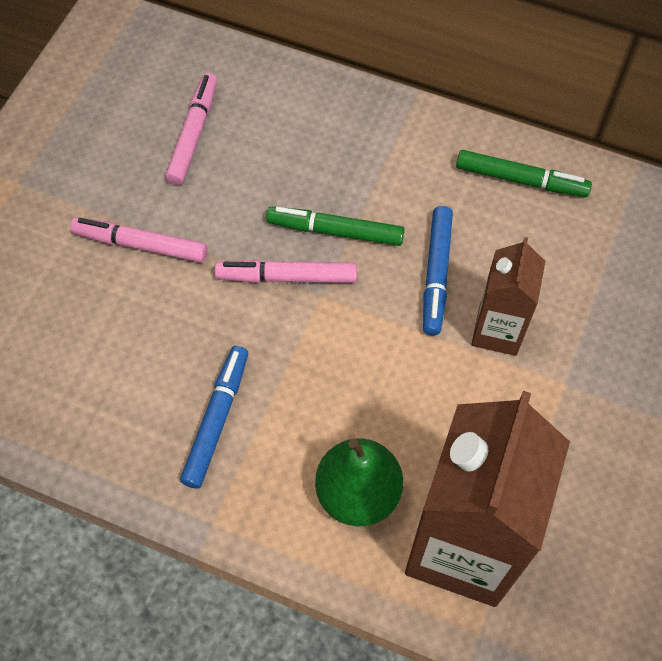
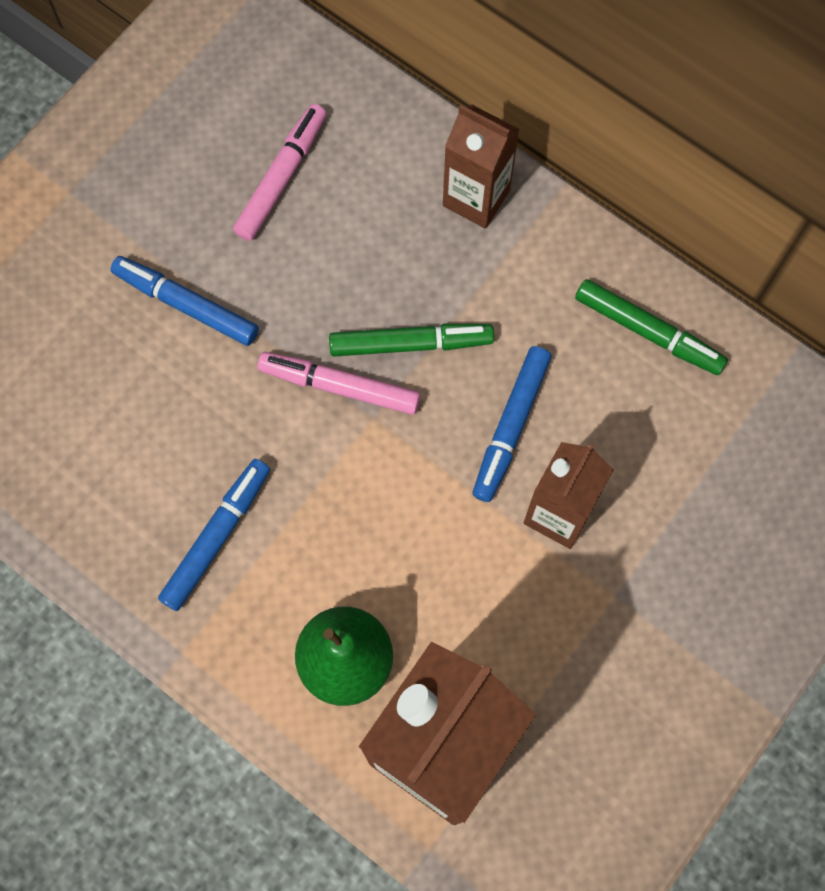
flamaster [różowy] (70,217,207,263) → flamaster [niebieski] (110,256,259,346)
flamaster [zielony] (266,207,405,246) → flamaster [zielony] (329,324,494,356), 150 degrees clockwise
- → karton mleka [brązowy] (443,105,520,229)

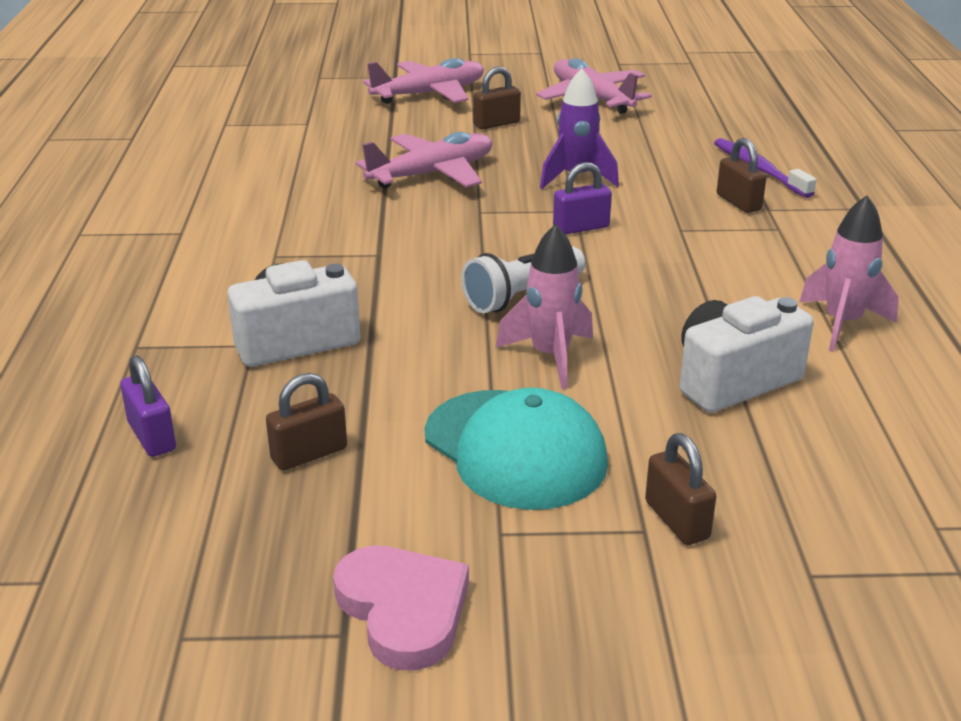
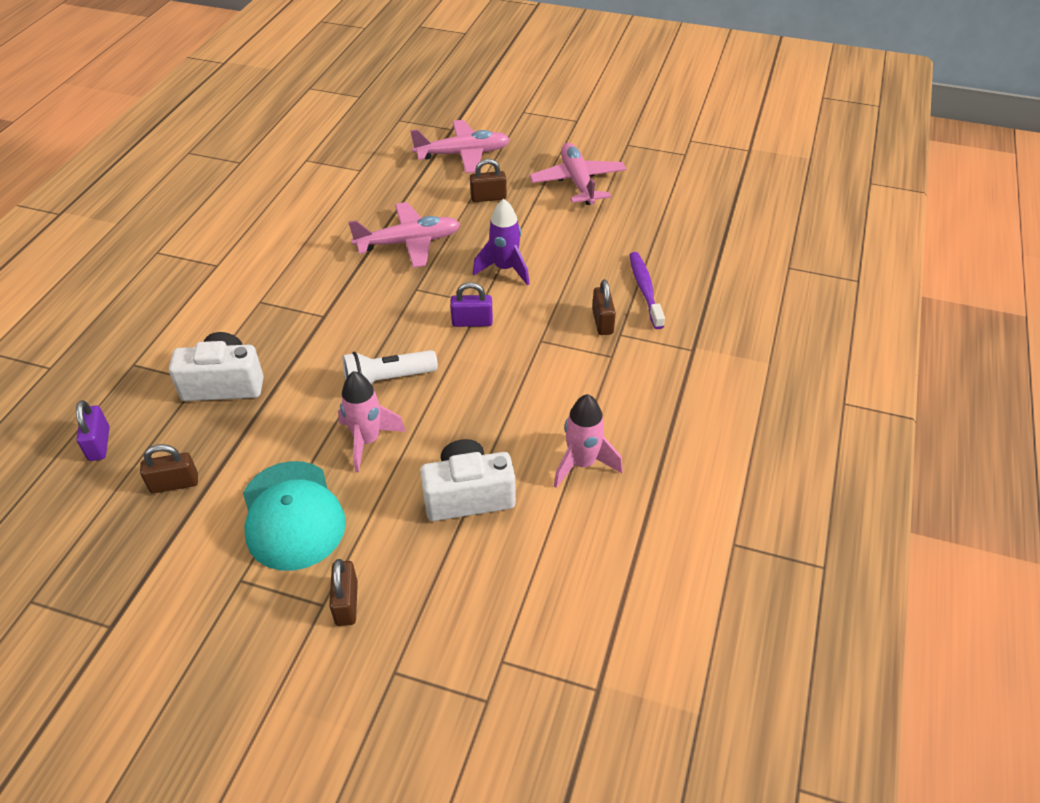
serce [różowy] (333,545,469,671) → -

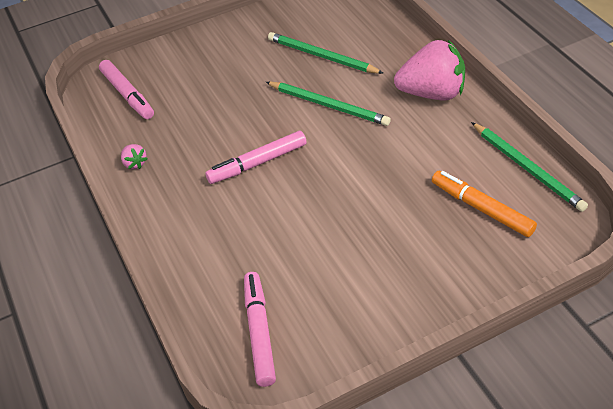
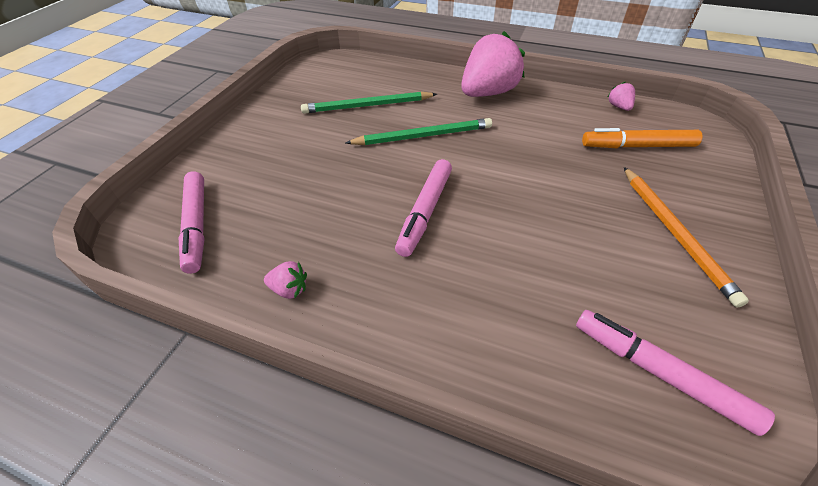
flamaster [różowy] (99,60,154,119) → flamaster [różowy] (179,171,205,274), 60 degrees clockwise
ołówek [zielony] (471,122,588,212) → truskawka [różowy] (608,82,635,111)
- → ołówek [pomarańczowy] (624,167,749,307)

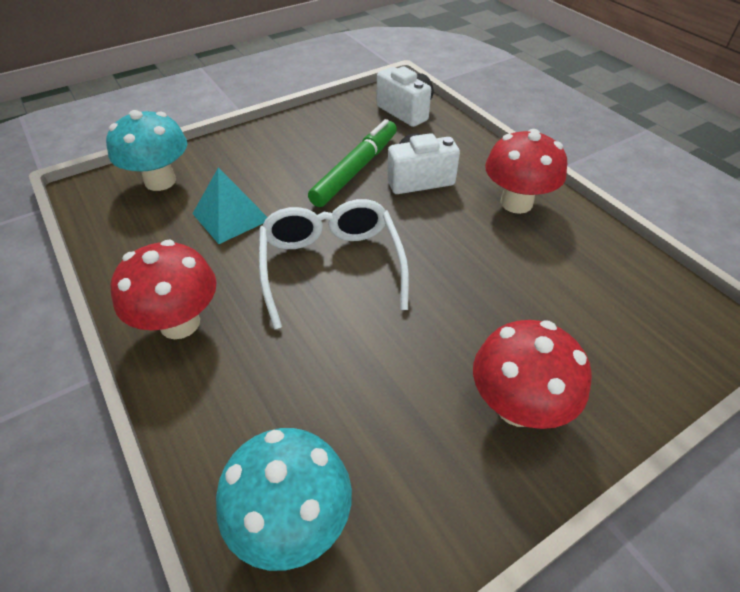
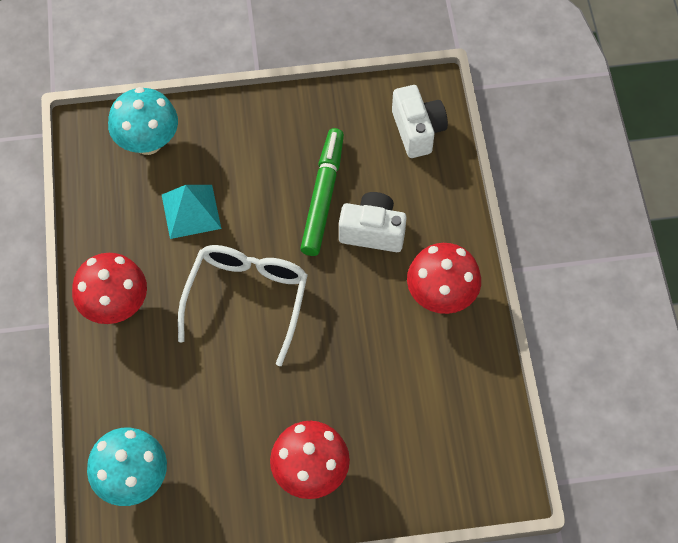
flamaster [zielony] (308,119,397,207) → flamaster [zielony] (300,128,344,256), 45 degrees counterclockwise

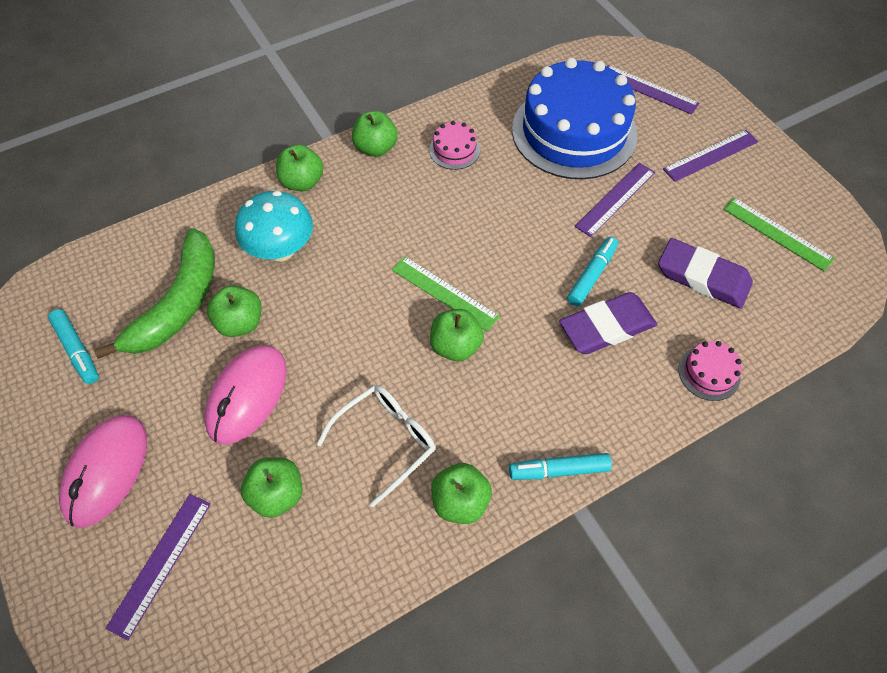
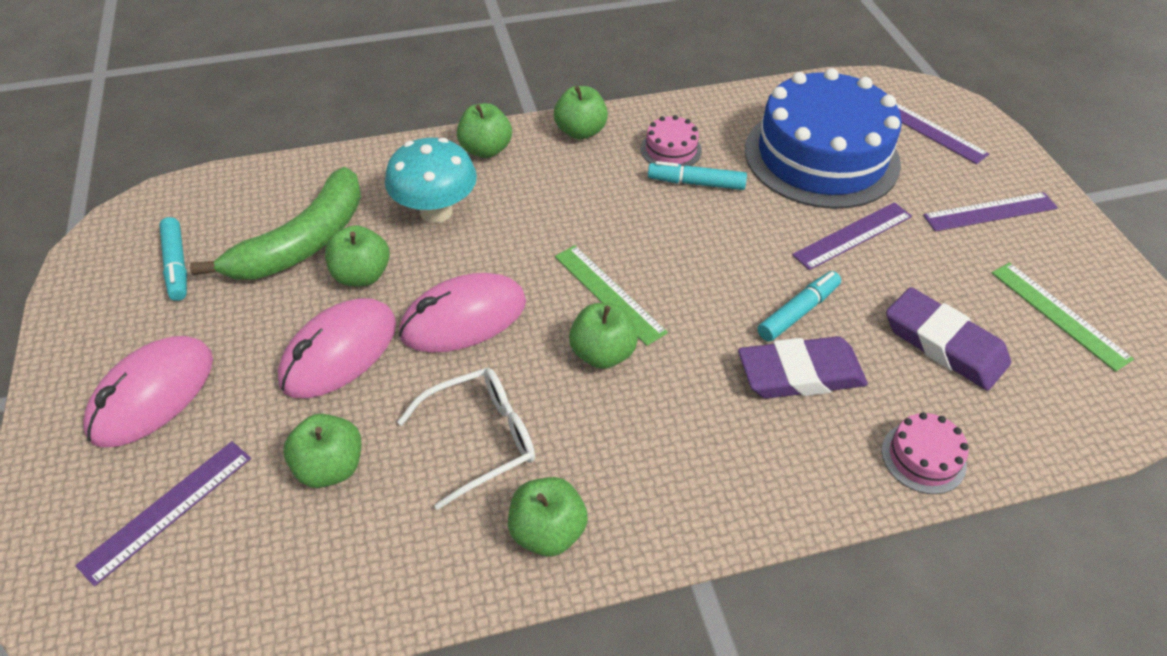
flamaster [turkusowy] (509,453,612,480) → flamaster [turkusowy] (648,161,747,190), shifted
- → myszka [różowy] (399,273,526,353)

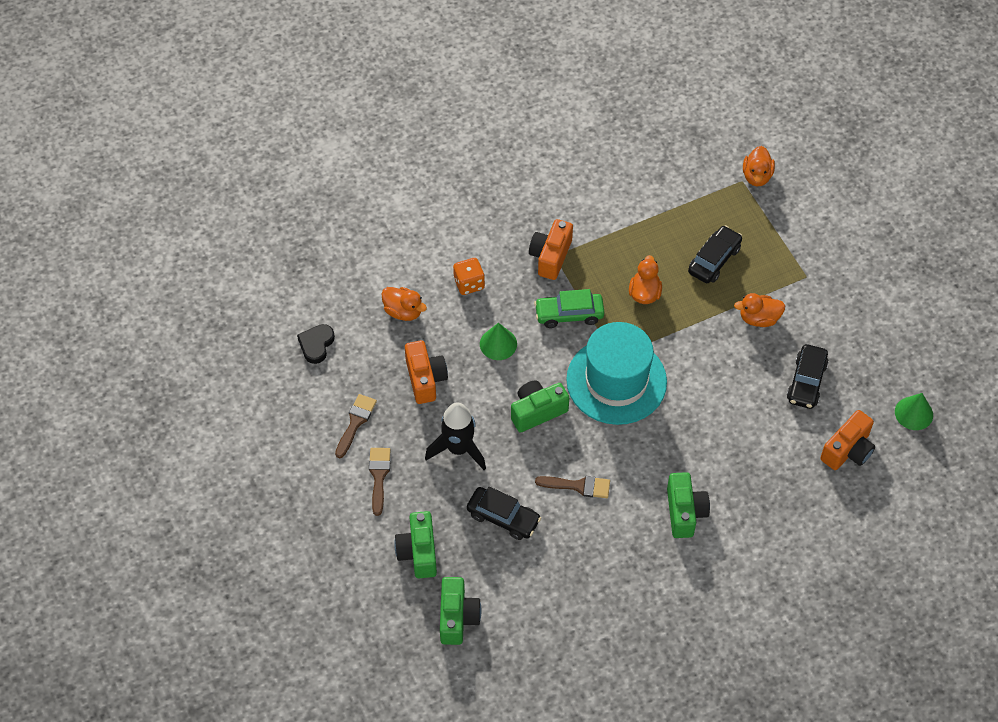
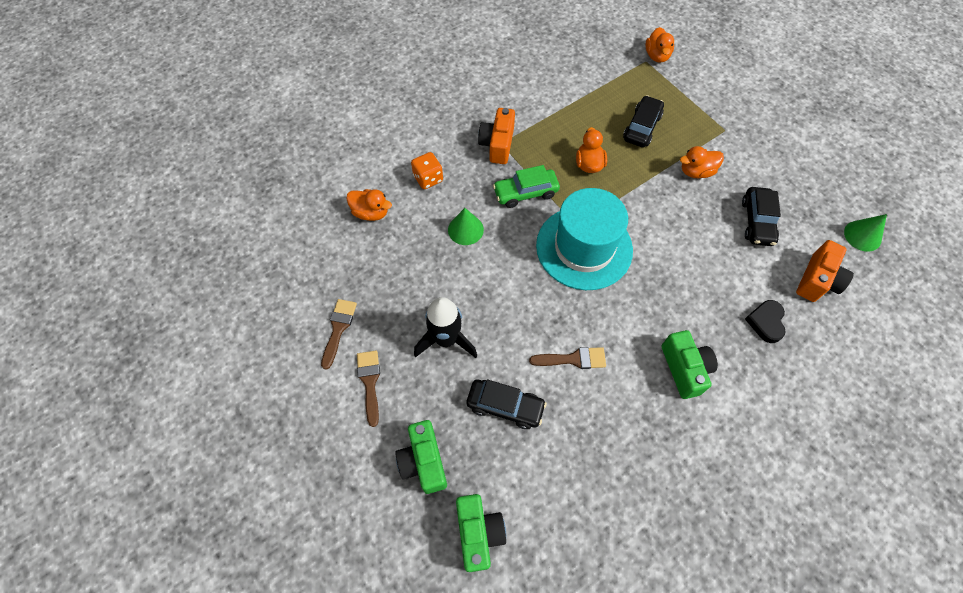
serce [czarny] (297,324,335,364) → serce [czarny] (745,300,786,343), shifted
aparat fotograficzny [pomarańczowy] (405,340,448,404) → -
aparat fotograficzny [zielony] (511,380,569,433) → -

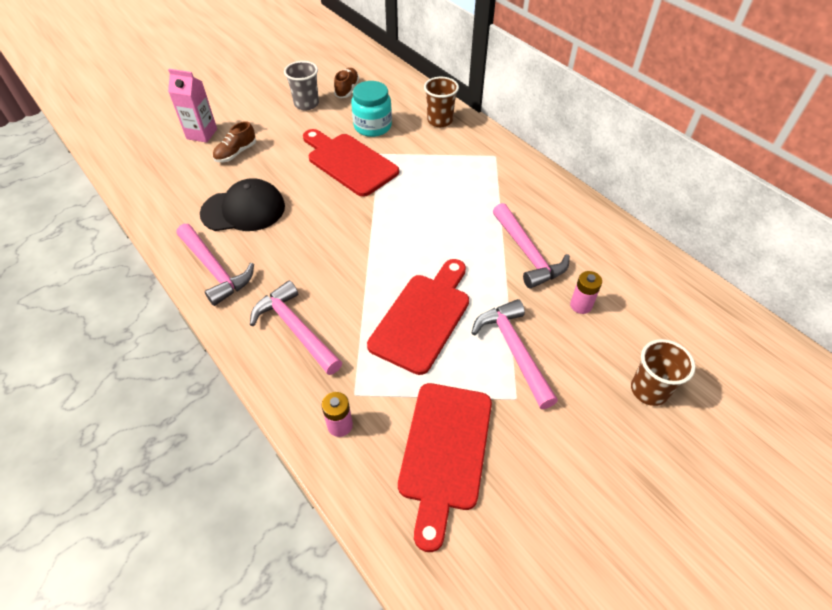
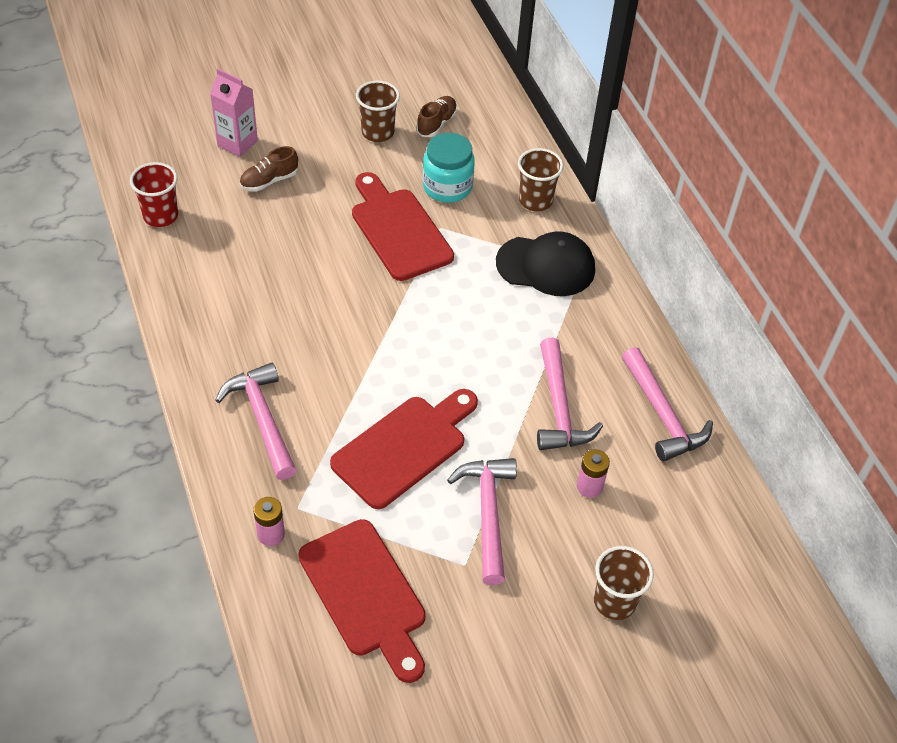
młotek [różowy] (177,224,254,306) → młotek [różowy] (622,347,713,461), shifted
czapka [czarny] (200,178,285,231) → czapka [czarny] (496,231,595,296), shifted
szklanka [szary] (284,61,319,110) → szklanka [brązowy] (356,81,400,142)
deska do krojenia [czerwony] (398,383,492,552) → deska do krojenia [czerwony] (298,519,426,683), 60 degrees counterclockwise
- → szklanka [czerwony] (130,162,178,227)

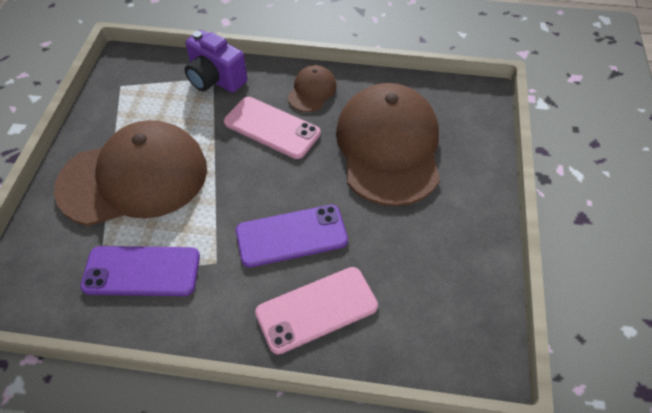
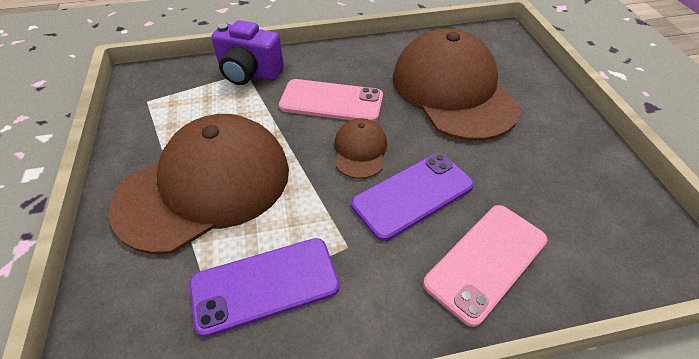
czapka [brązowy] (287,65,337,112) → czapka [brązowy] (334,118,387,179), shifted

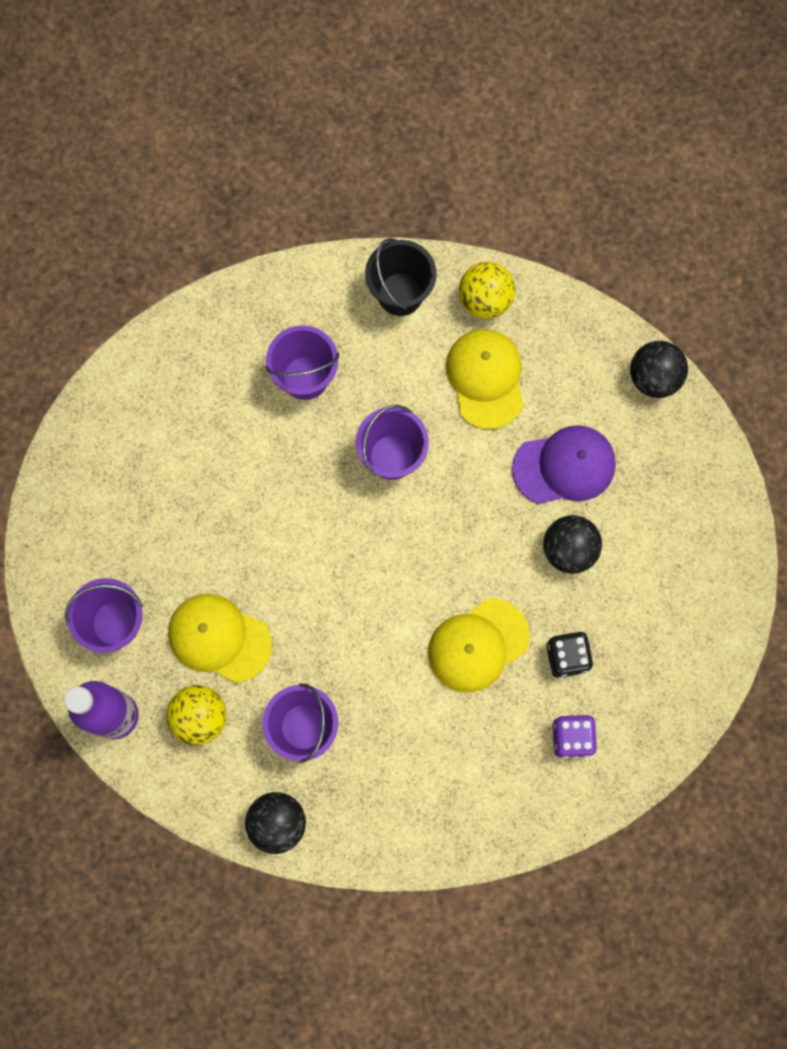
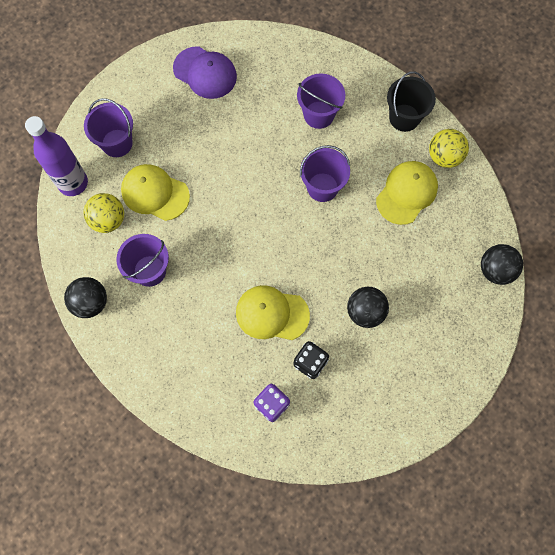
czapka [żółty] (168,594,272,683) → czapka [żółty] (121,164,190,221), 45 degrees counterclockwise
czapka [fioletowy] (512,425,616,504) → czapka [fioletowy] (173,46,237,99), shifted

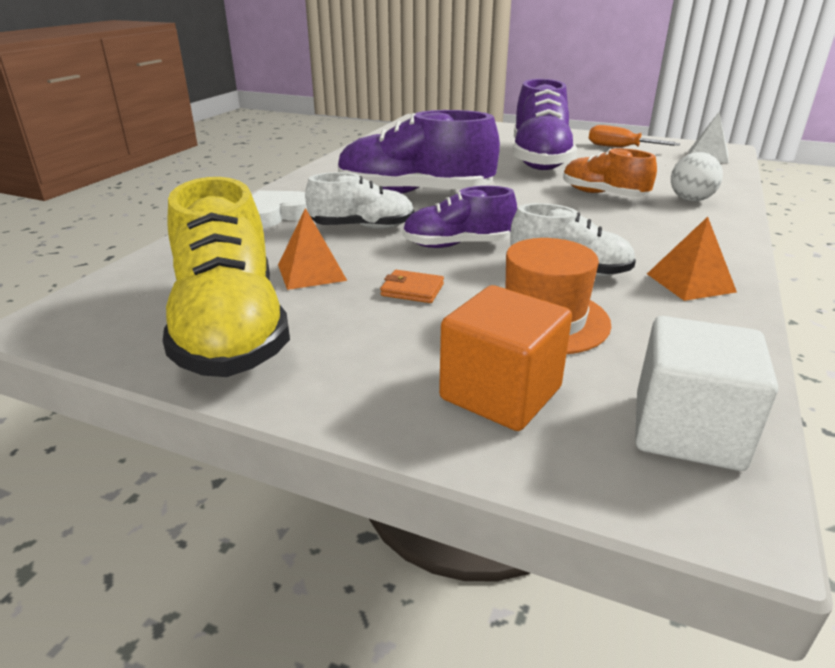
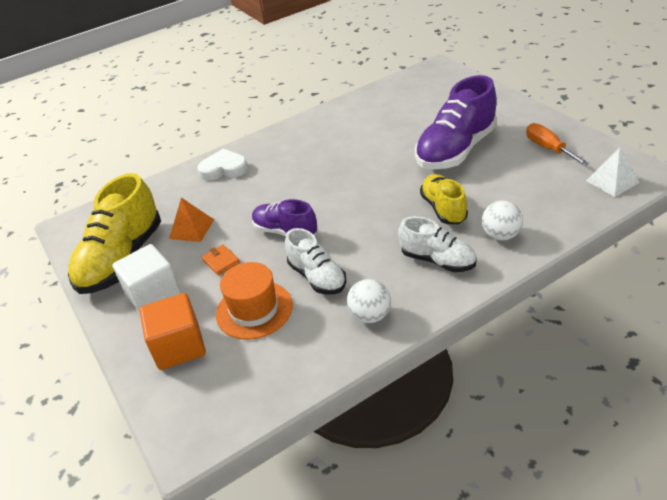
but [biały] (305,172,414,229) → but [biały] (398,216,477,272), shifted
but [fioletowy] (338,110,500,193) → -
but [pomarańczowy] (563,148,657,197) → but [żółty] (420,174,468,224)
sześcian [biały] (635,316,778,471) → sześcian [biały] (112,244,181,313), shifted
piramida [pomarańczowy] (647,217,737,301) → piłka [biały] (347,279,391,323)

